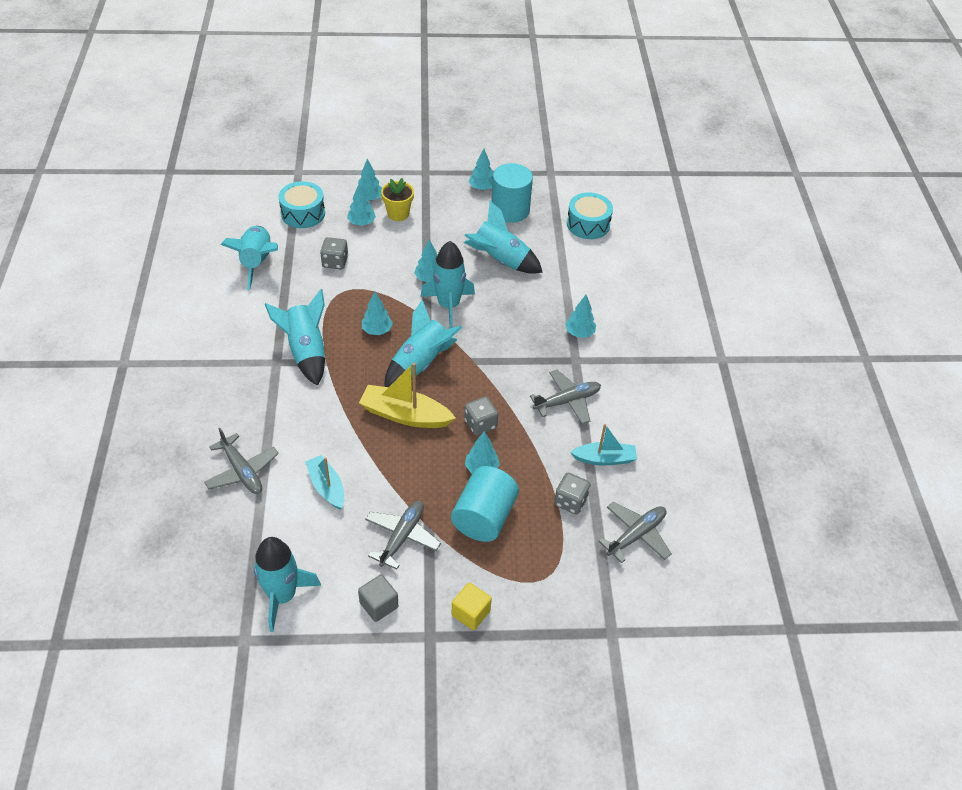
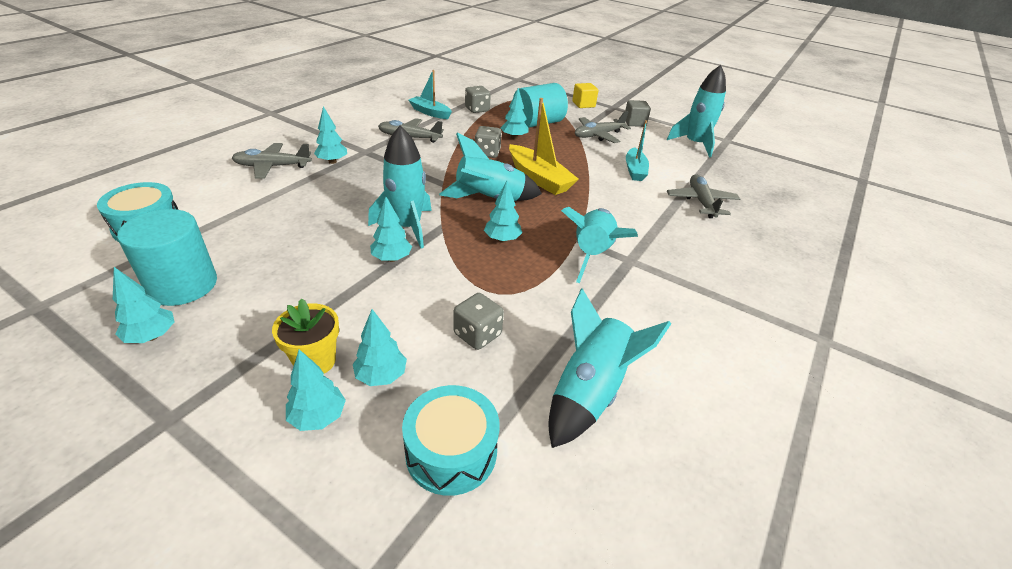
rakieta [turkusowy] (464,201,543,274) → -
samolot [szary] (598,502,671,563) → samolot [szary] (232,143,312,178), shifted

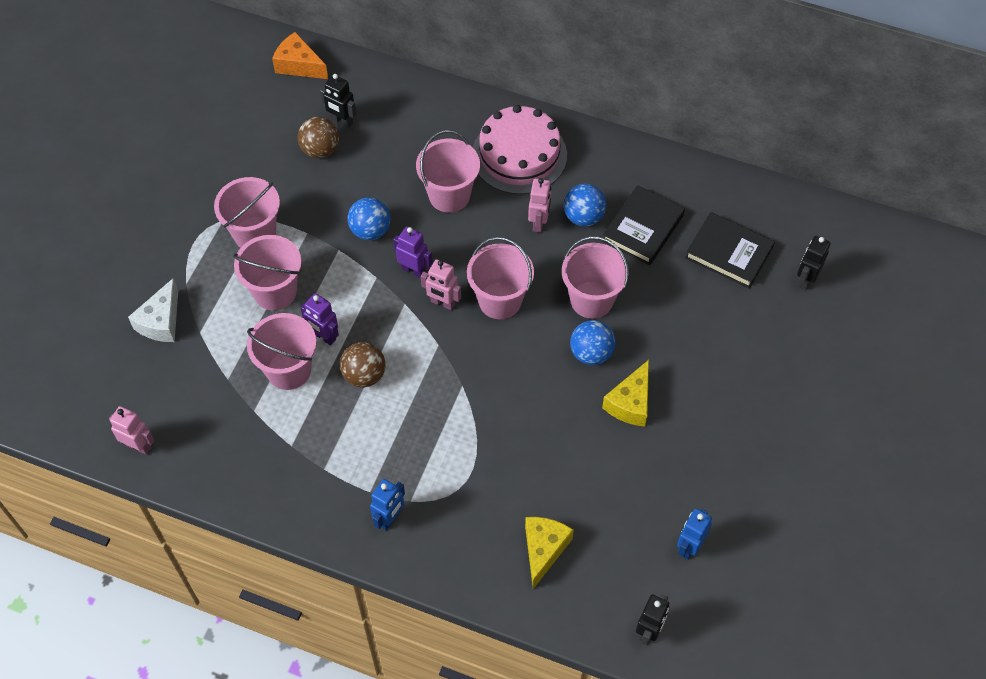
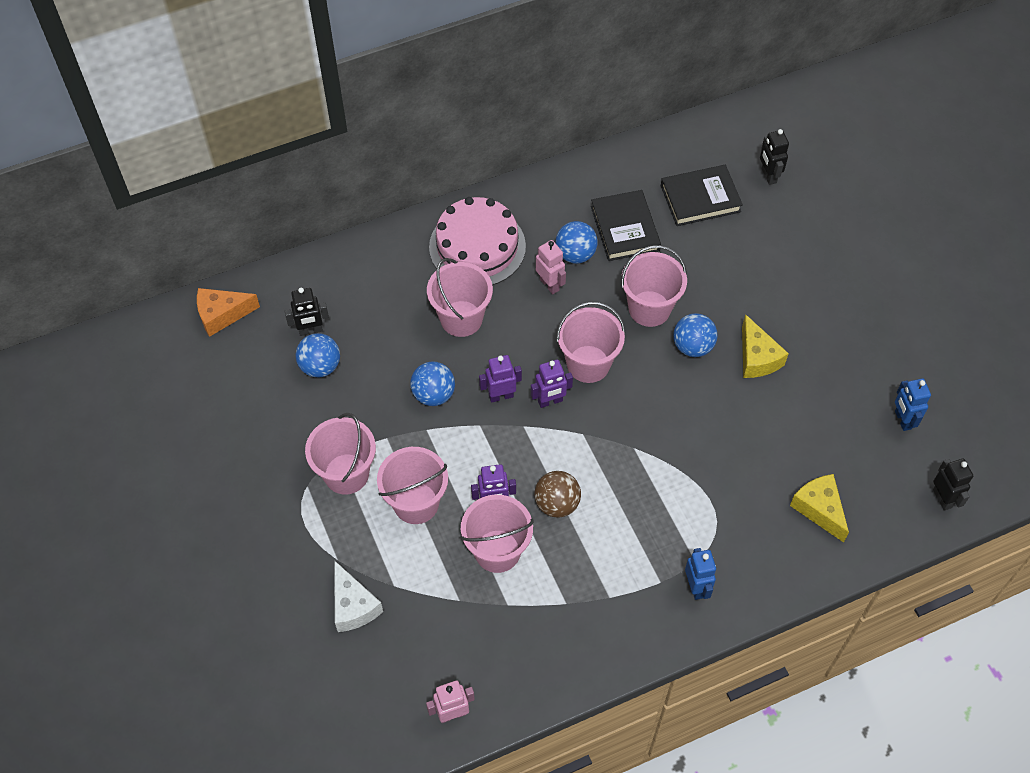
piłka [brązowy] (298,117,339,158) → piłka [niebieski] (296,333,340,377)
robot [różowy] (421,259,461,310) → robot [fioletowy] (531,359,573,408)

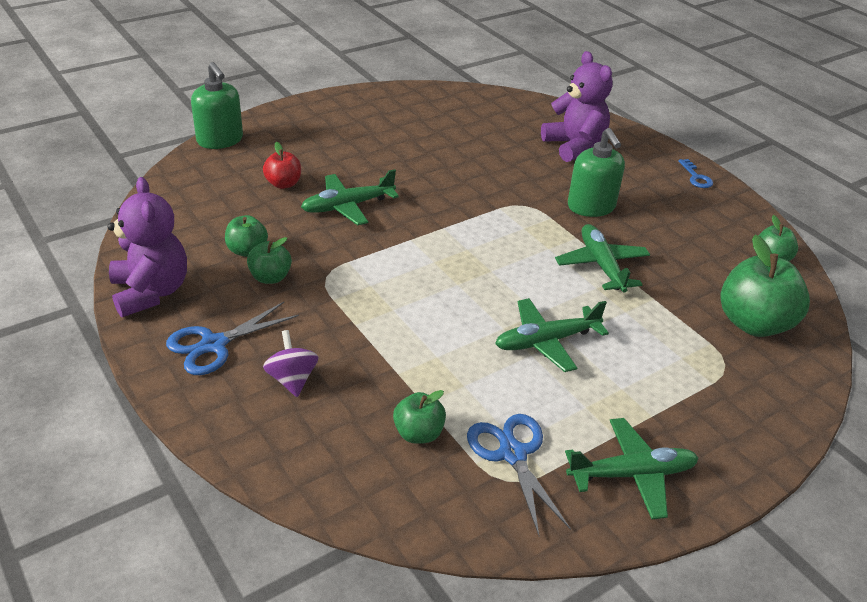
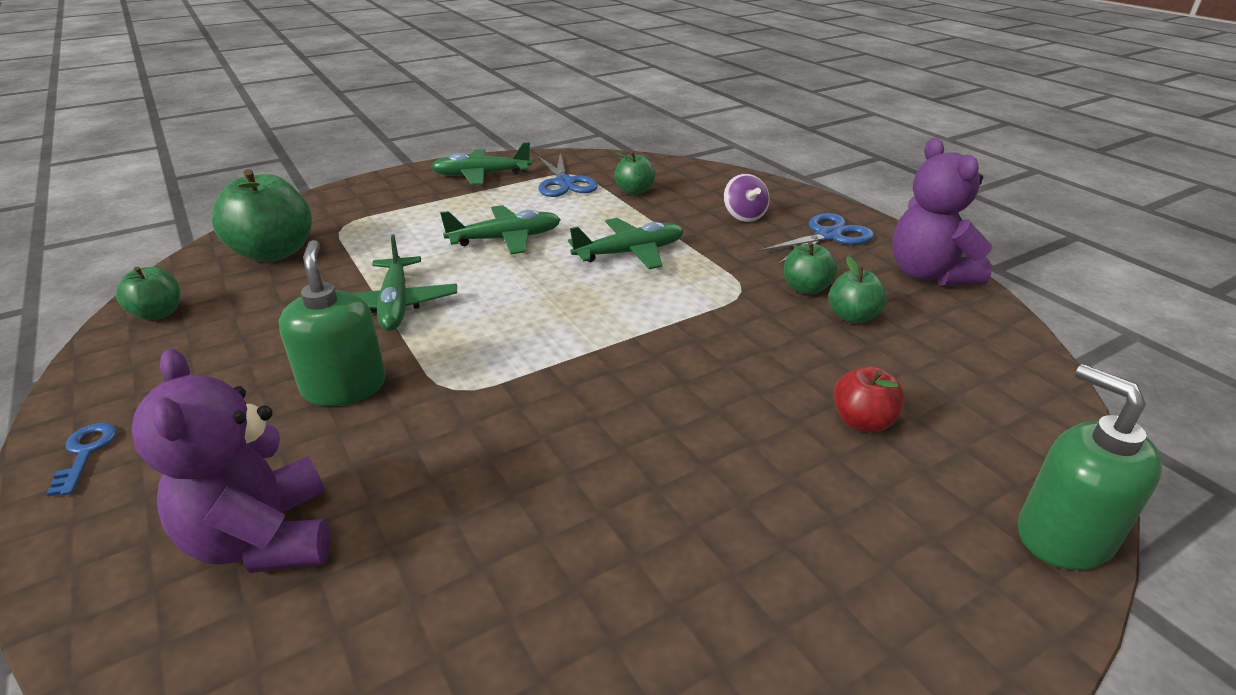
samolot [zielony] (301,169,399,225) → samolot [zielony] (568,218,684,269), shifted

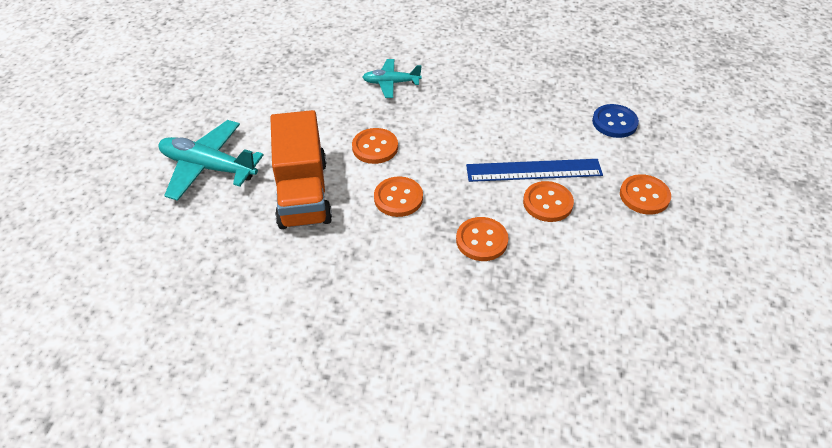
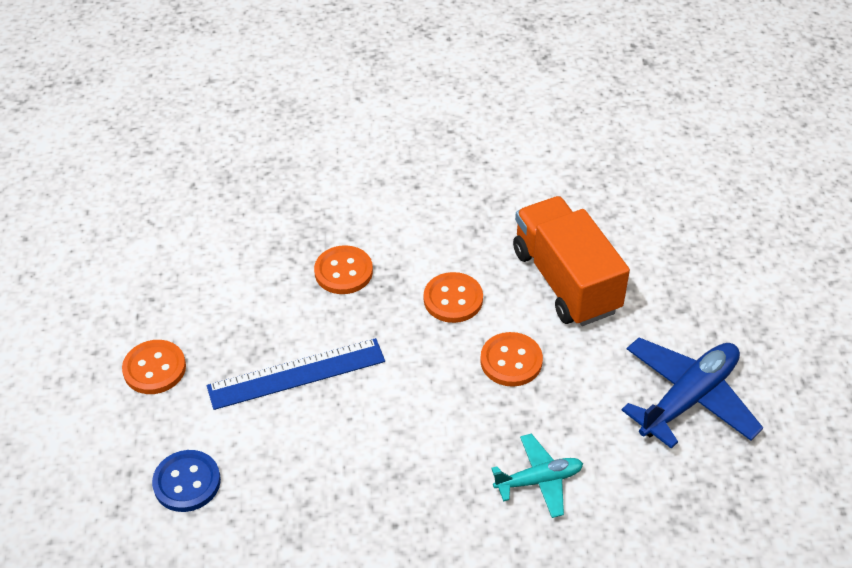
samolot [turkusowy] (159,120,264,201) → -
guzik [pomarańczowy] (523,181,574,222) → -
- → samolot [niebieski] (622,337,763,449)

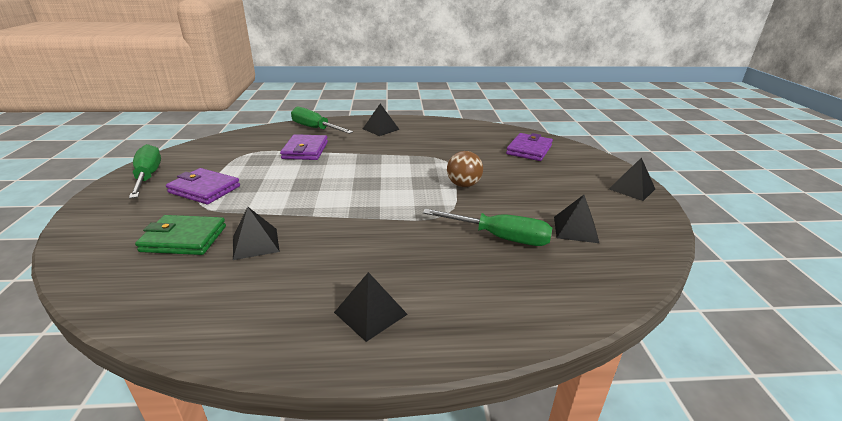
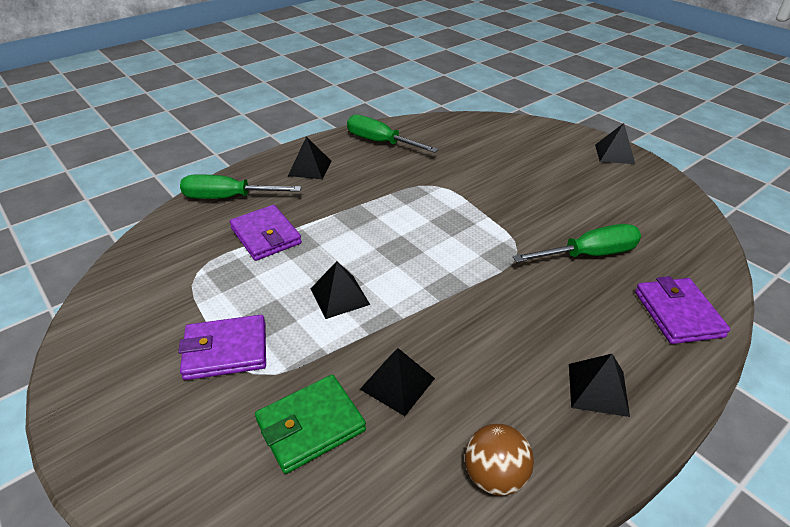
śrubokręt [zielony] (129,144,161,199) → śrubokręt [zielony] (347,115,438,153), shifted
piłka [brązowy] (447,151,483,187) → piłka [brązowy] (465,424,534,496), shifted
portfel [fioletowy] (506,133,553,161) → portfel [fioletowy] (635,276,730,344), shifted
piramida [czarny] (554,195,599,243) → piramida [czarny] (311,261,370,319), shifted

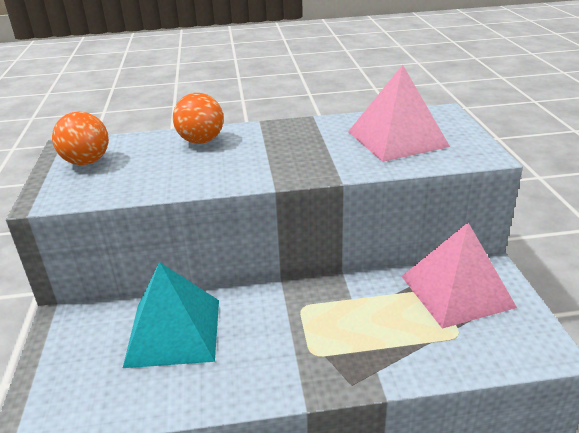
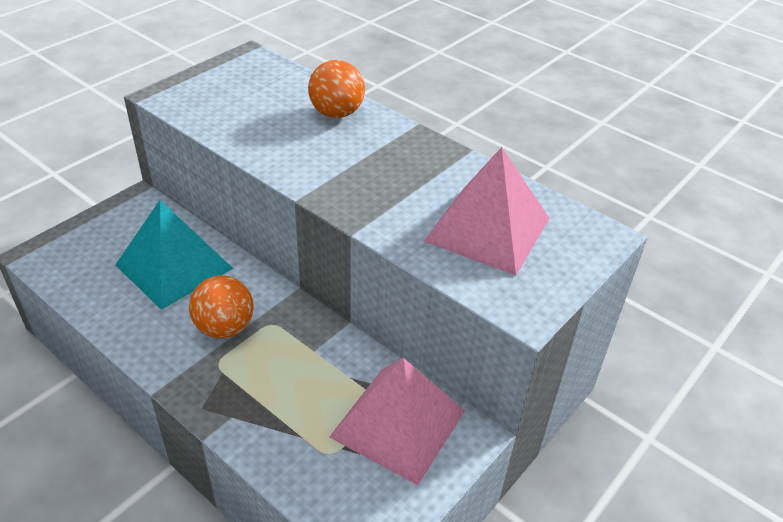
piłka [pomarańczowy] (52,112,109,165) → piłka [pomarańczowy] (189,275,254,338), shifted

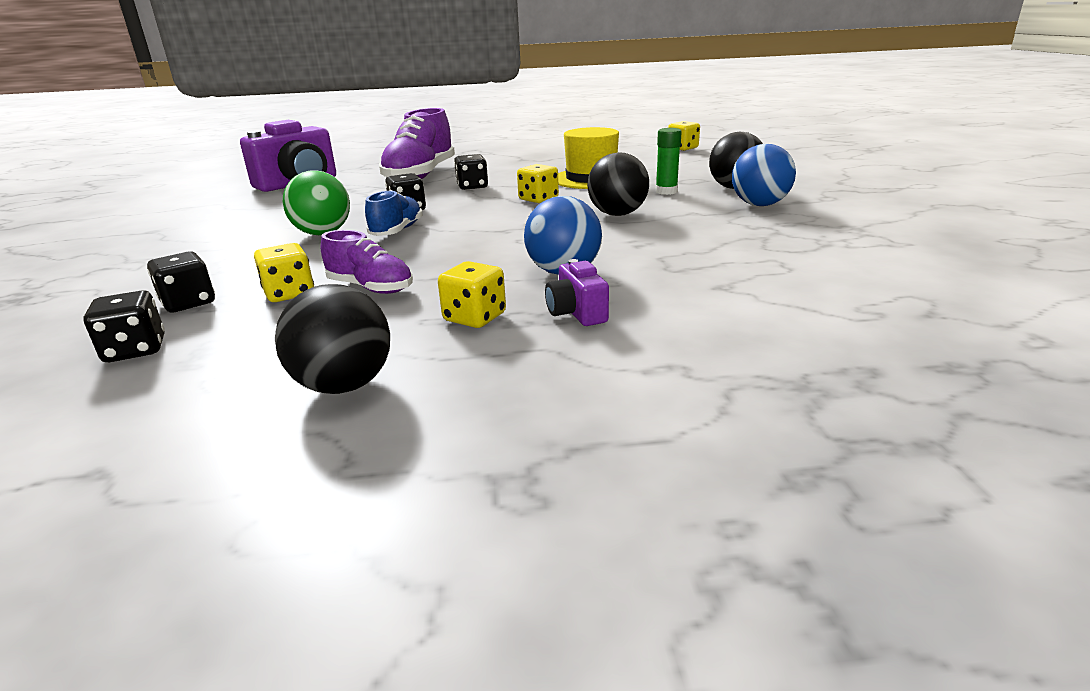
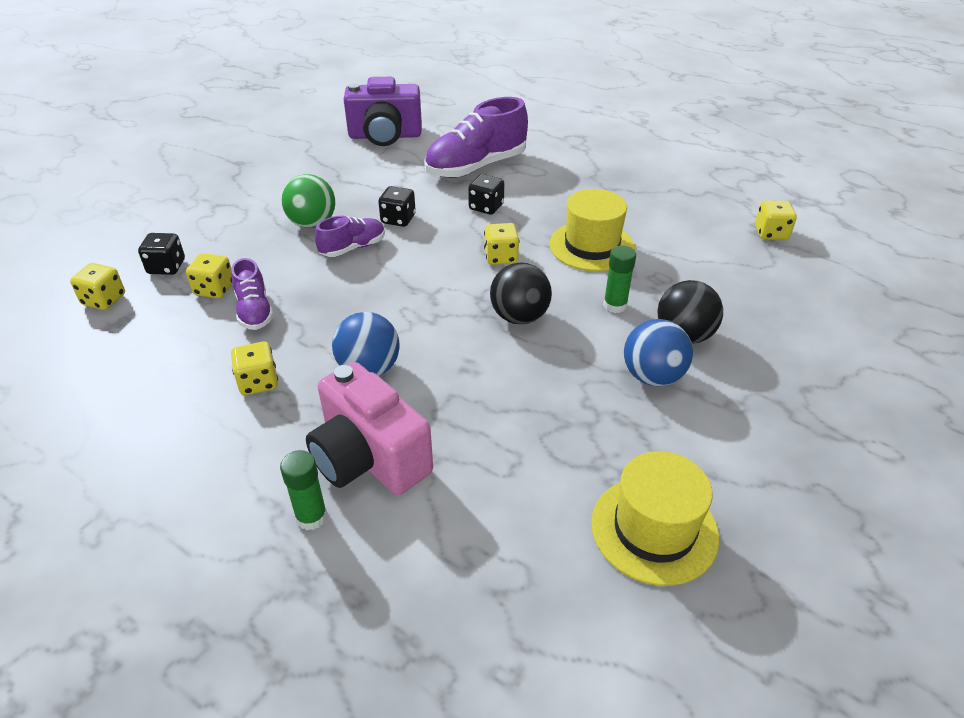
kostka do gry [czarny] (83,290,164,362) → kostka do gry [żółty] (70,263,125,310)
piłka [czarny] (275,284,390,394) → -
but [niebieski] (365,190,423,236) → but [fioletowy] (315,216,385,257)
aparat fotograficzny [fioletowy] (545,259,609,326) → -
- → klej w sztyfcie [zielony] (280,450,327,530)
- → aparat fotograficzny [różowy] (306,362,433,495)
- → kapelusz [żółty] (591,451,719,586)

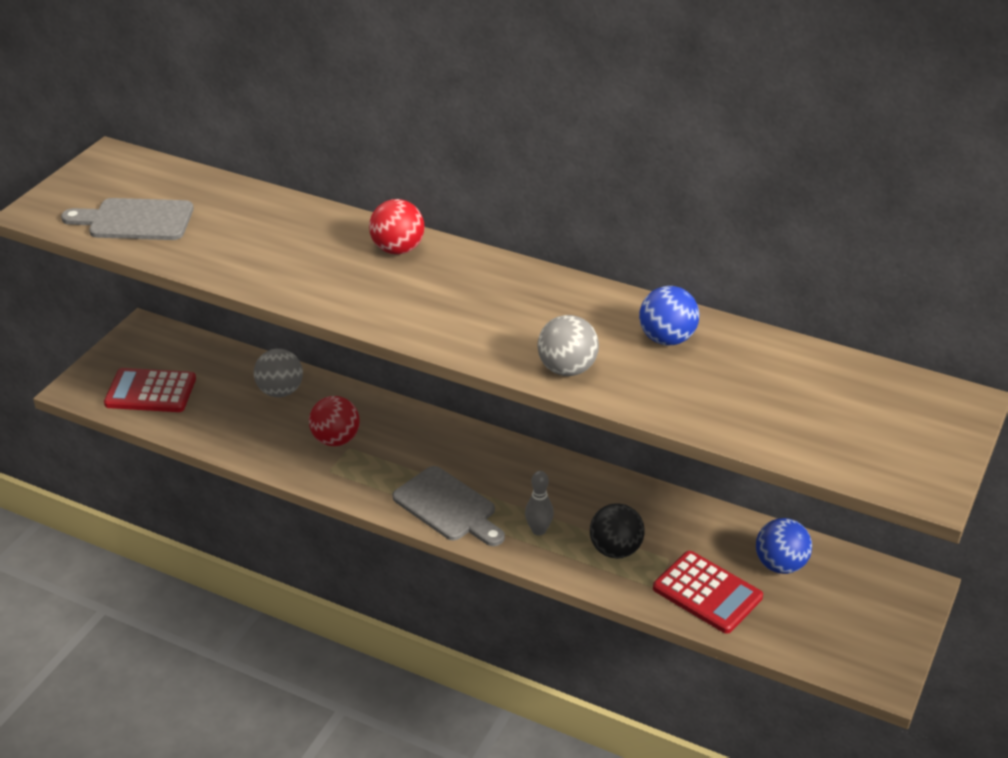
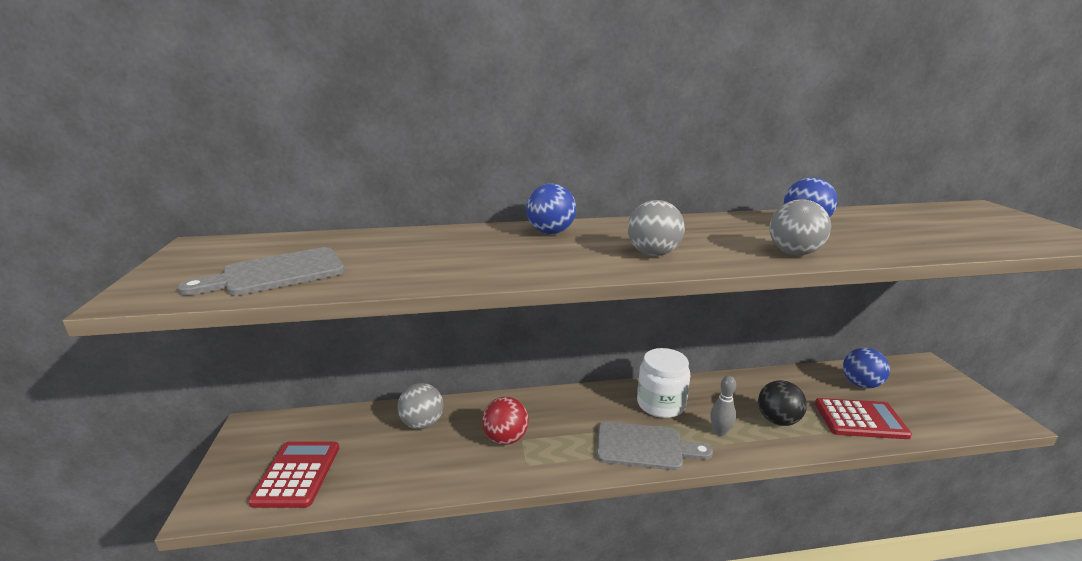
kalkulator [czerwony] (104,368,196,412) → kalkulator [czerwony] (248,441,339,508), 120 degrees clockwise
piłka [czerwony] (369,199,425,255) → piłka [niebieski] (526,184,576,234)
- → piłka [szary] (628,200,685,256)
- → słoik [biały] (637,348,691,418)

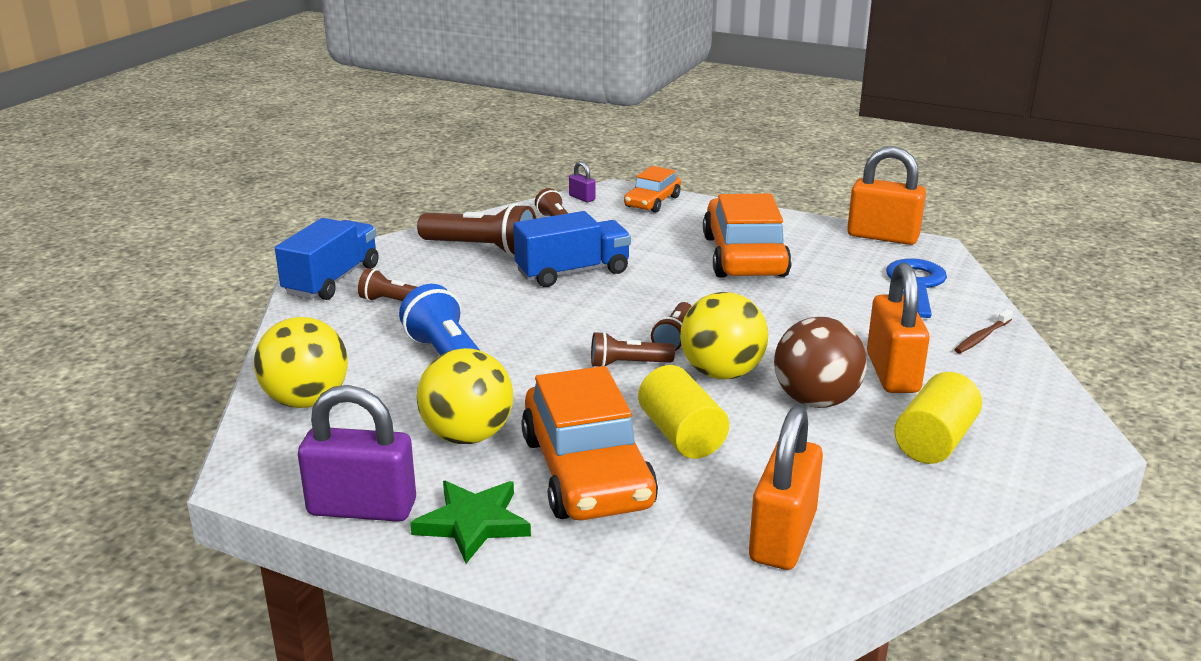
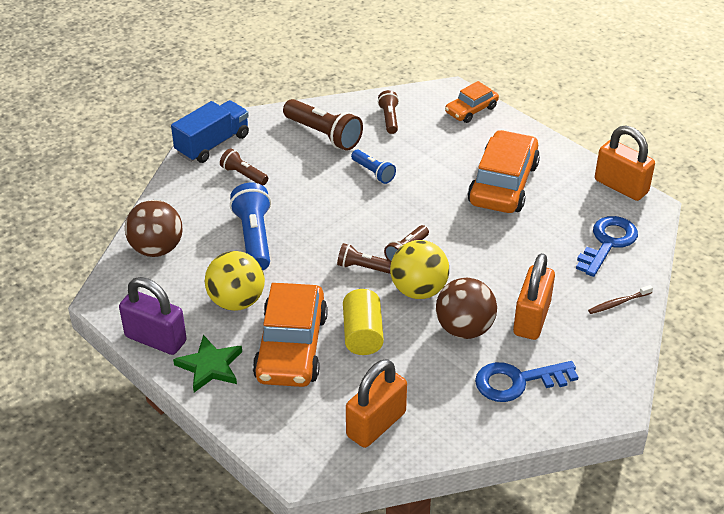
piłka [żółty] (254,317,348,408) → piłka [brązowy] (125,200,183,257)
ciężarówka [niebieski] (513,211,631,287) → latarka [niebieski] (351,150,396,184)
kłódka [fioletowy] (569,161,595,202) → -
walec [żółty] (894,372,982,464) → klucz [niebieski] (475,361,578,402)

